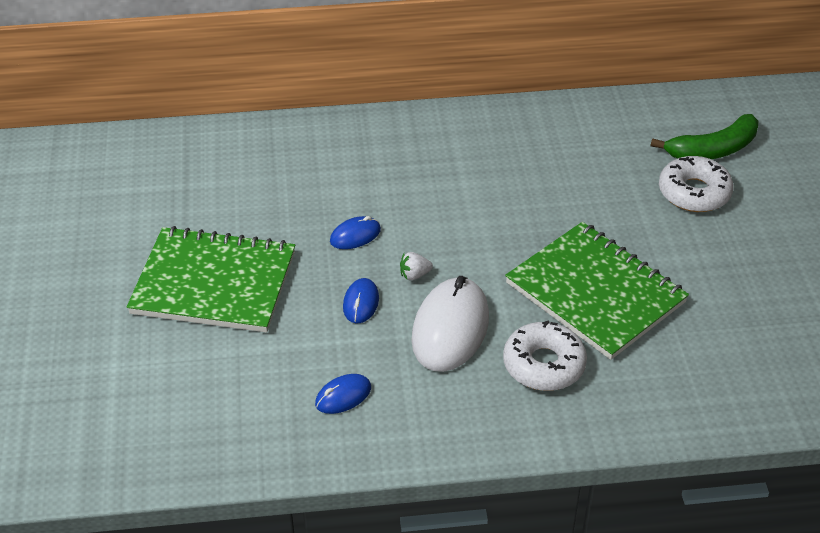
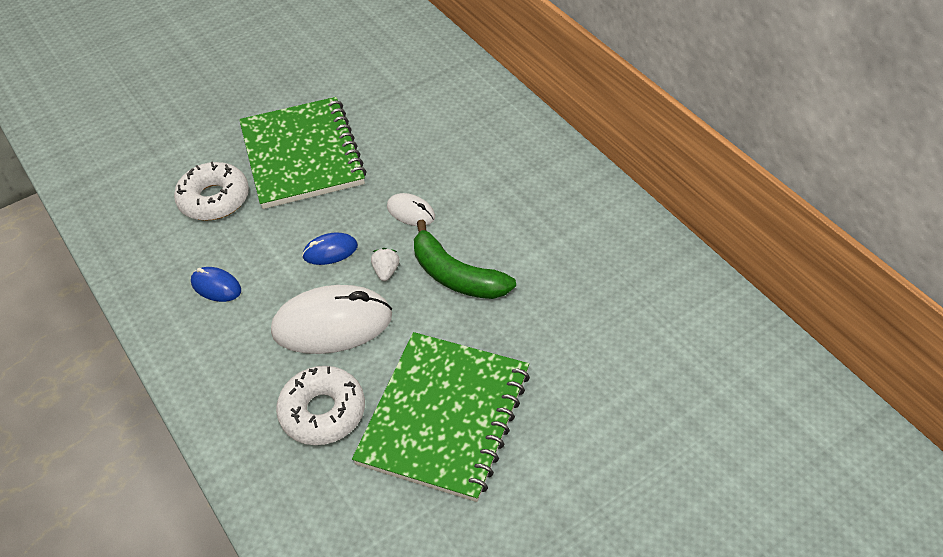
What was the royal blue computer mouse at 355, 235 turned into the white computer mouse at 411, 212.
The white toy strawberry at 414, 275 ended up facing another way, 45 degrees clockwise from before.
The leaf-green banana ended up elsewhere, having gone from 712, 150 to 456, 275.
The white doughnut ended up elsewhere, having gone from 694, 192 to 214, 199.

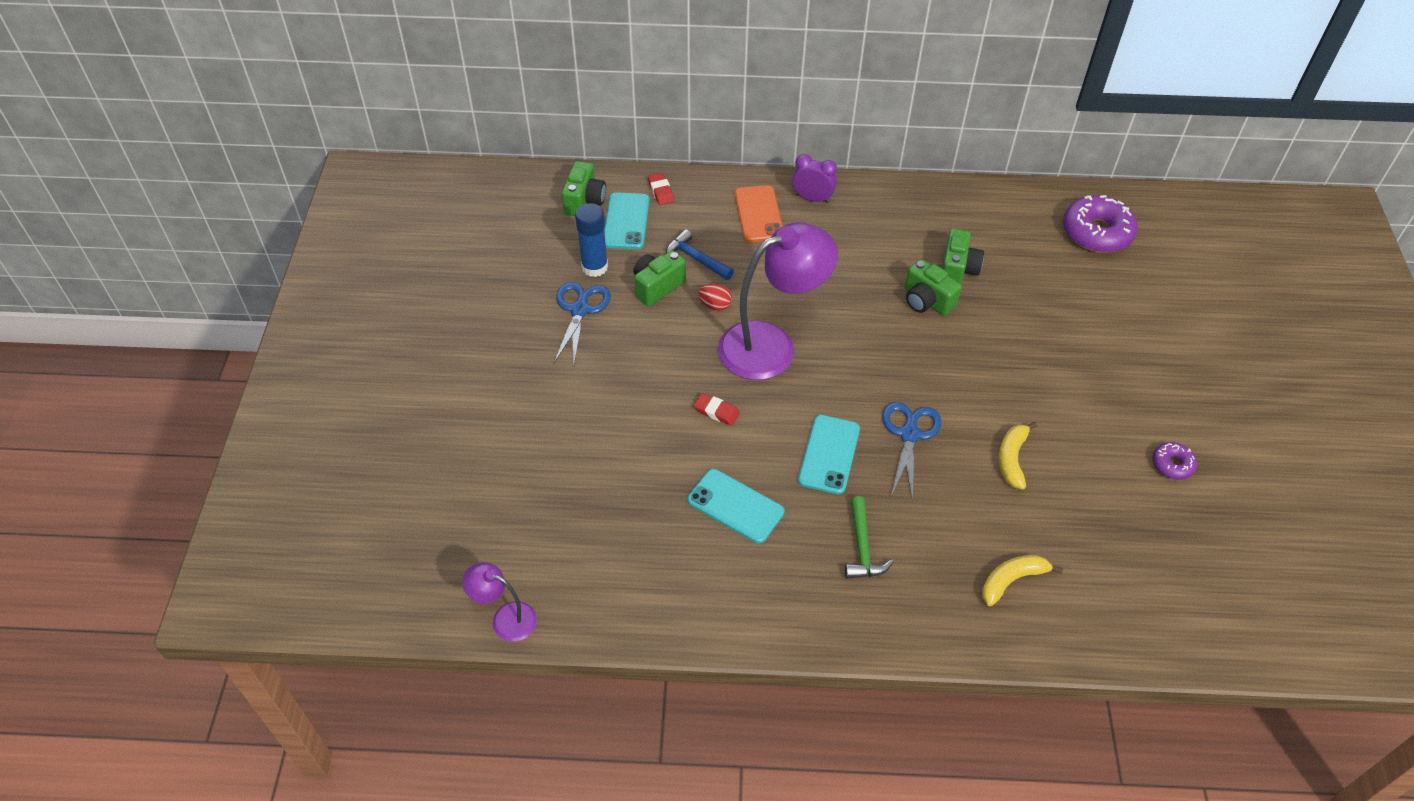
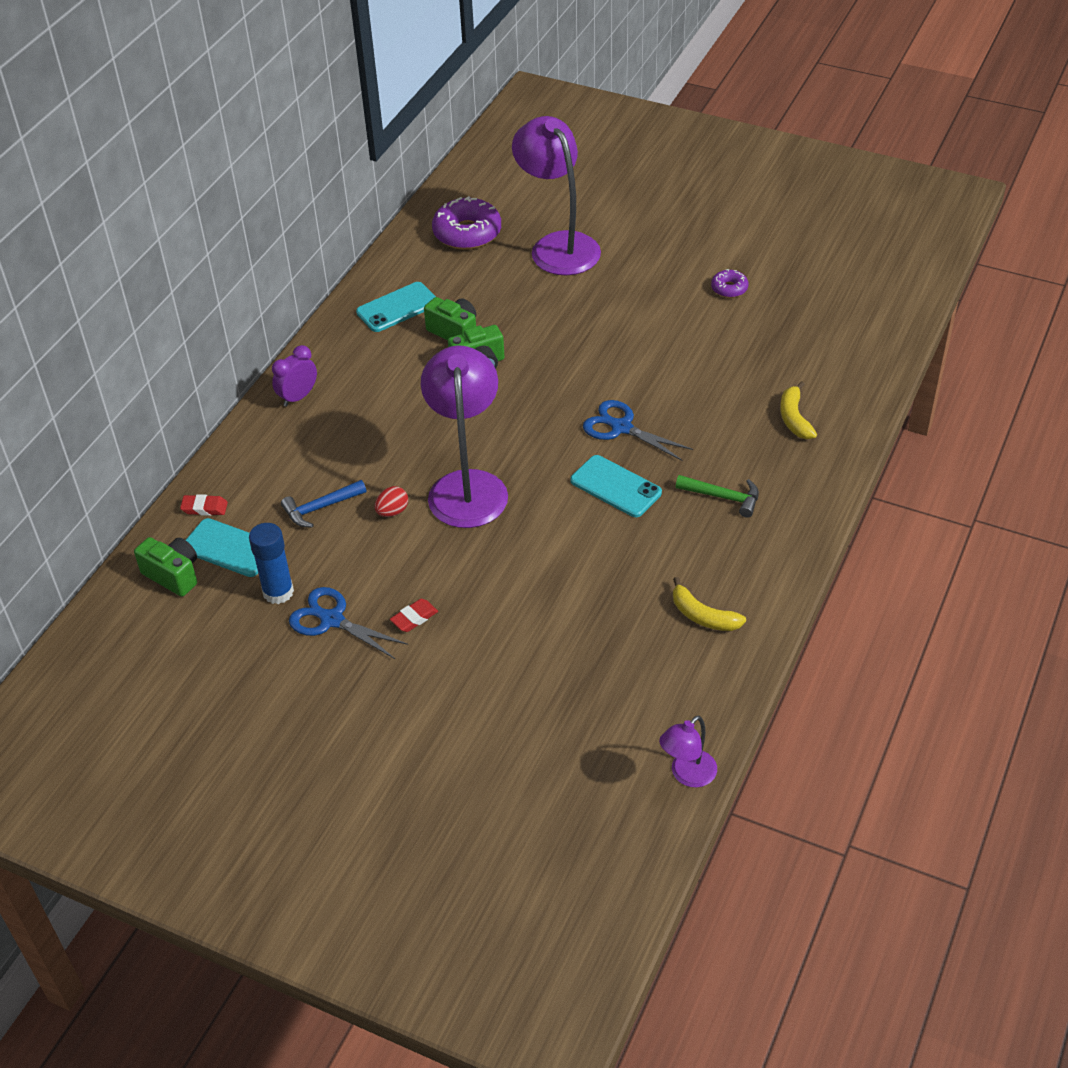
The second view lost the leaf-green photo camera at 657, 286.
The turquoise mobile phone ended up elsewhere, having gone from 735, 506 to 397, 308.
The red pencil eraser ended up elsewhere, having gone from 716, 411 to 414, 618.
The second view lost the bright orange mobile phone at 758, 214.
The bright yellow banana ended up elsewhere, having gone from 1012, 459 to 703, 616.
The second view gained the violet desk lamp at 558, 245.

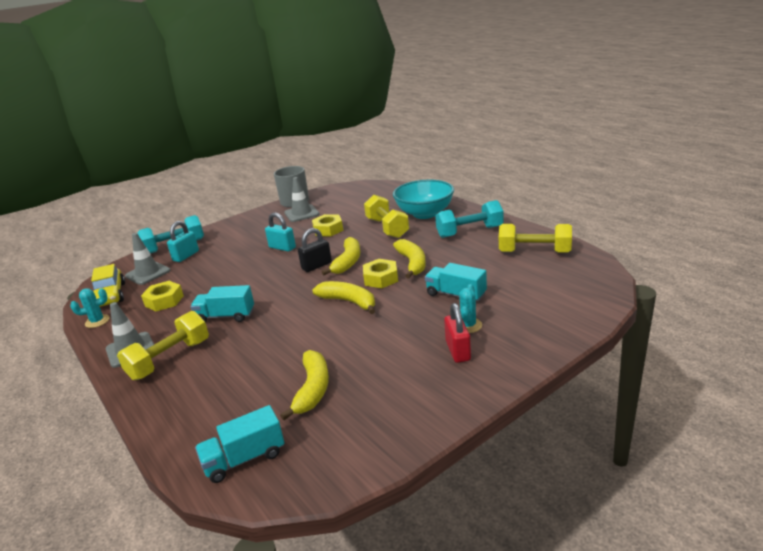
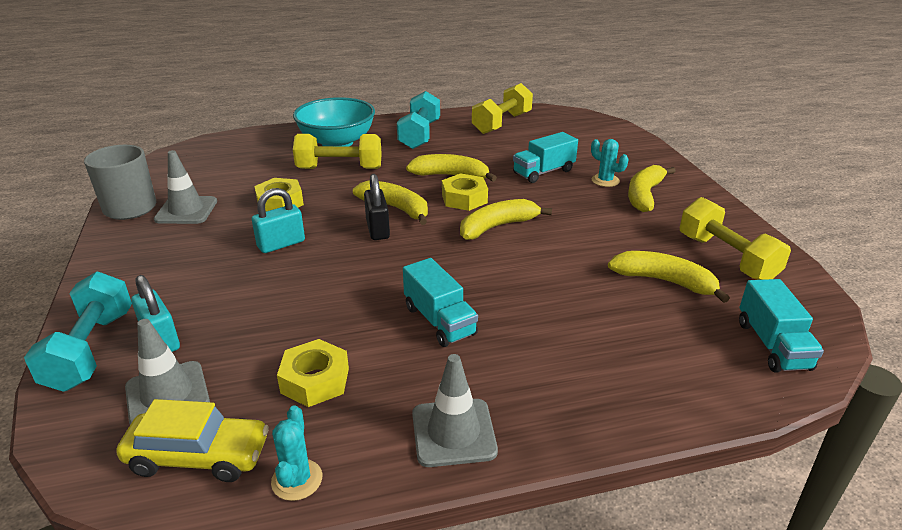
The bright yellow free weight ended up elsewhere, having gone from 169, 359 to 726, 258.
The turquoise toy truck at 226, 316 ended up facing another way, 60 degrees counterclockwise from before.
Where the red small lock stood at 458, 351, the bright yellow banana came to stand at 644, 195.

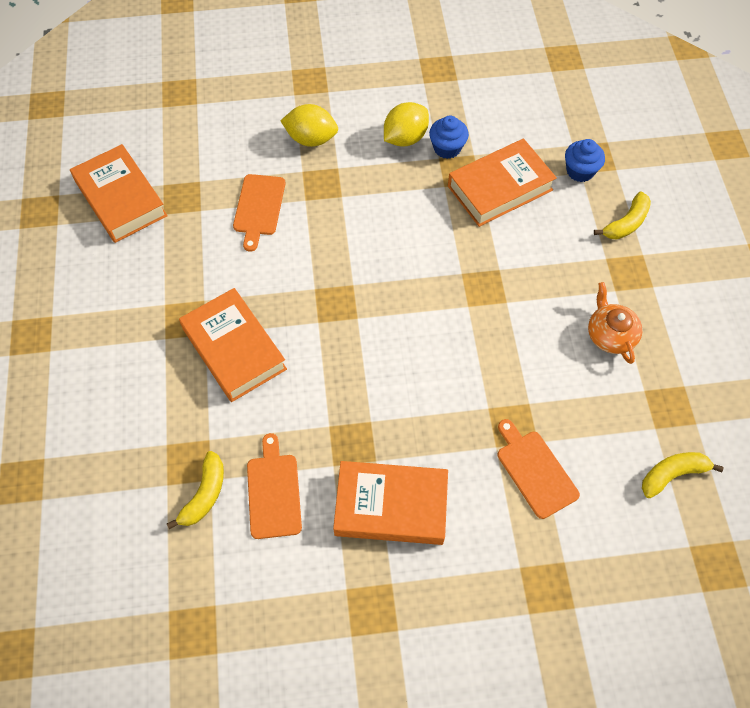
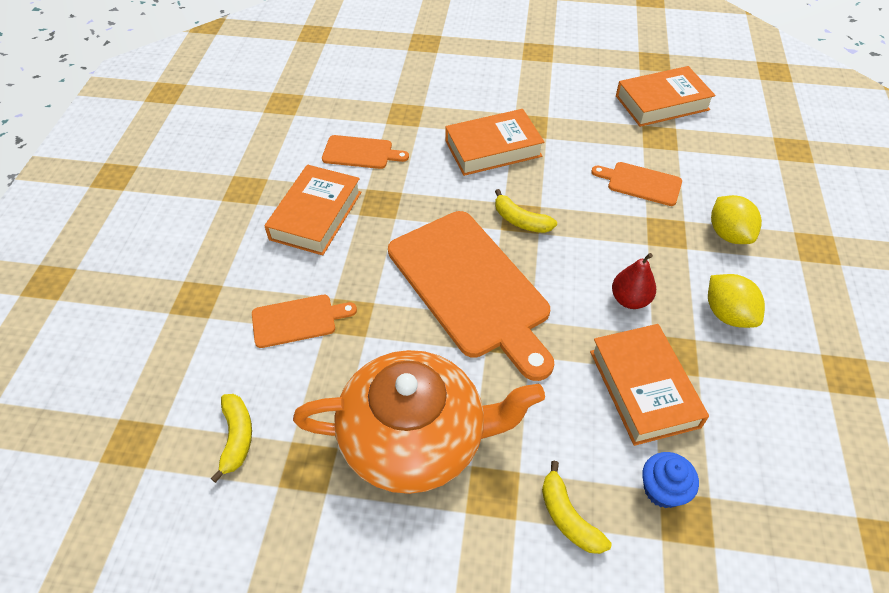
The bright yellow banana ended up elsewhere, having gone from 204, 494 to 520, 220.
The bright yellow citrus fruit at 311, 139 ended up facing another way, 45 degrees counterclockwise from before.
The second view lost the royal blue cupcake at 447, 148.
The size of the bright orange tea pot at 610, 334 changed by a factor of 2.30.
The second view gained the bright orange bread board at 471, 287.
The second view gained the red pear at 629, 300.

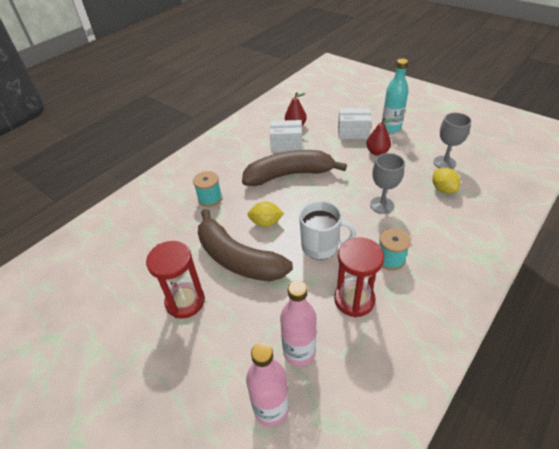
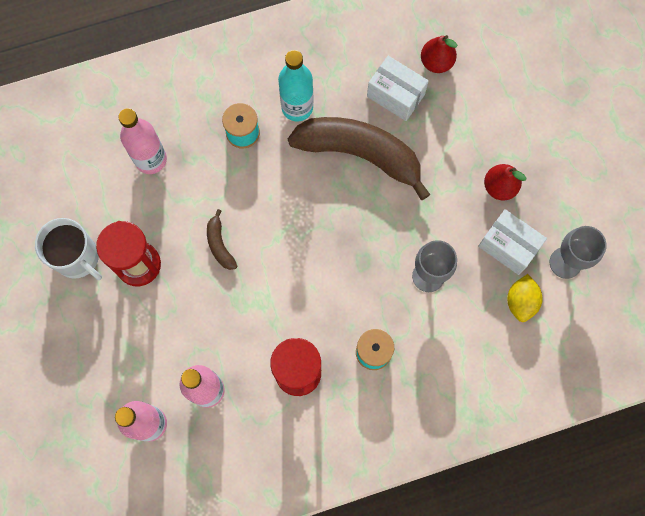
The size of the brown banana at 238, 258 changed by a factor of 0.42.
The second view lost the bright yellow citrus fruit at 266, 222.
The white coffee mug ended up elsewhere, having gone from 320, 246 to 78, 258.
The white package ended up elsewhere, having gone from 353, 132 to 508, 246.
The turquoise drink bottle ended up elsewhere, having gone from 391, 128 to 297, 107.
The second view gained the pink drink bottle at 151, 159.

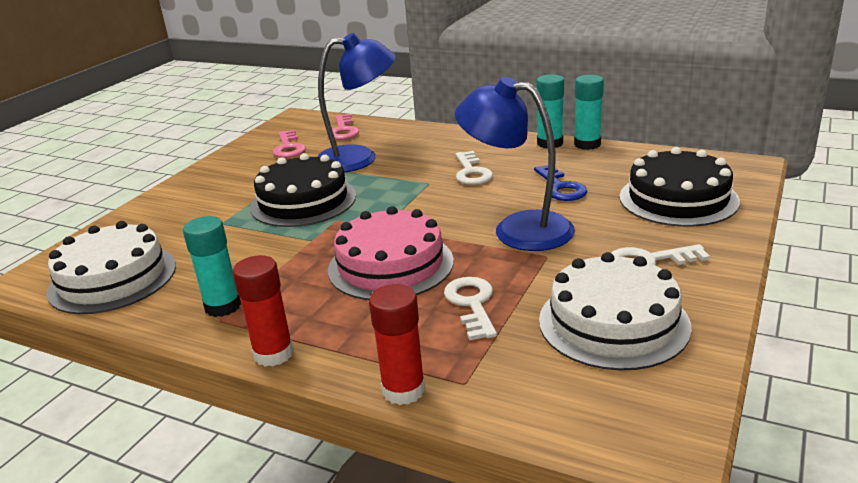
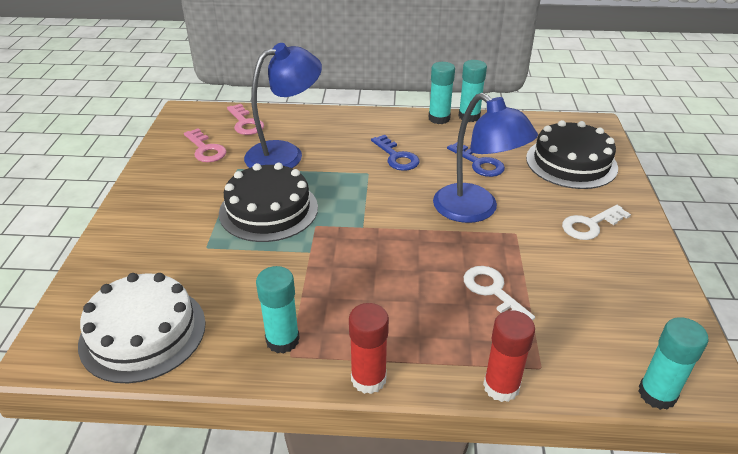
The second view lost the pink cake at 390, 265.
The royal blue desk lamp at 517, 229 ended up facing another way, 135 degrees counterclockwise from before.
What was the white latchkey at 471, 172 turned into the royal blue latchkey at 396, 157.
The second view lost the white cake at 613, 322.
The second view gained the turquoise stick of glue at 657, 394.

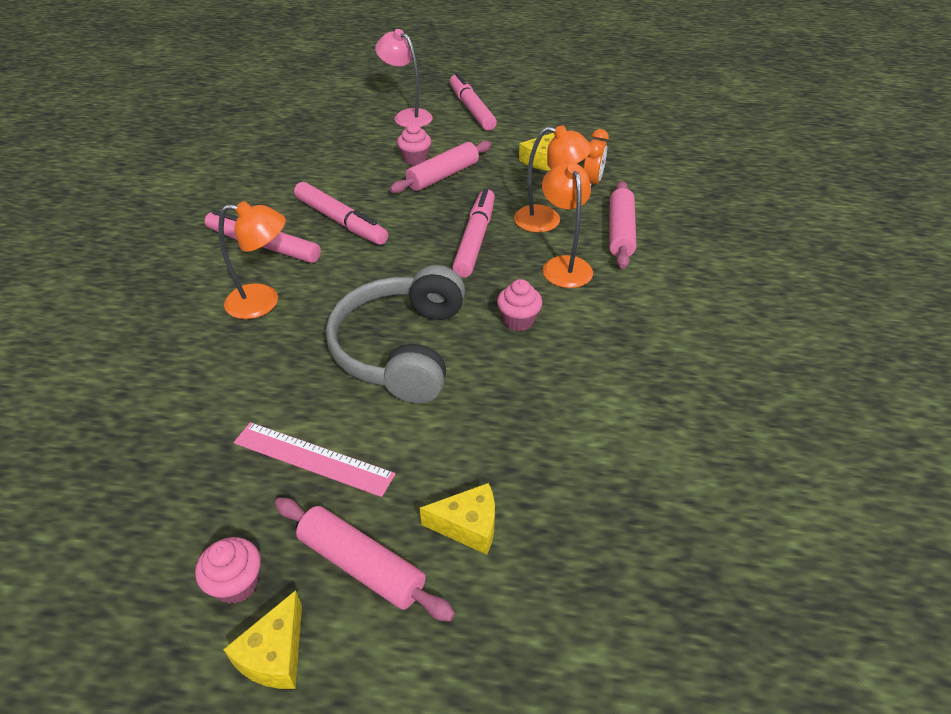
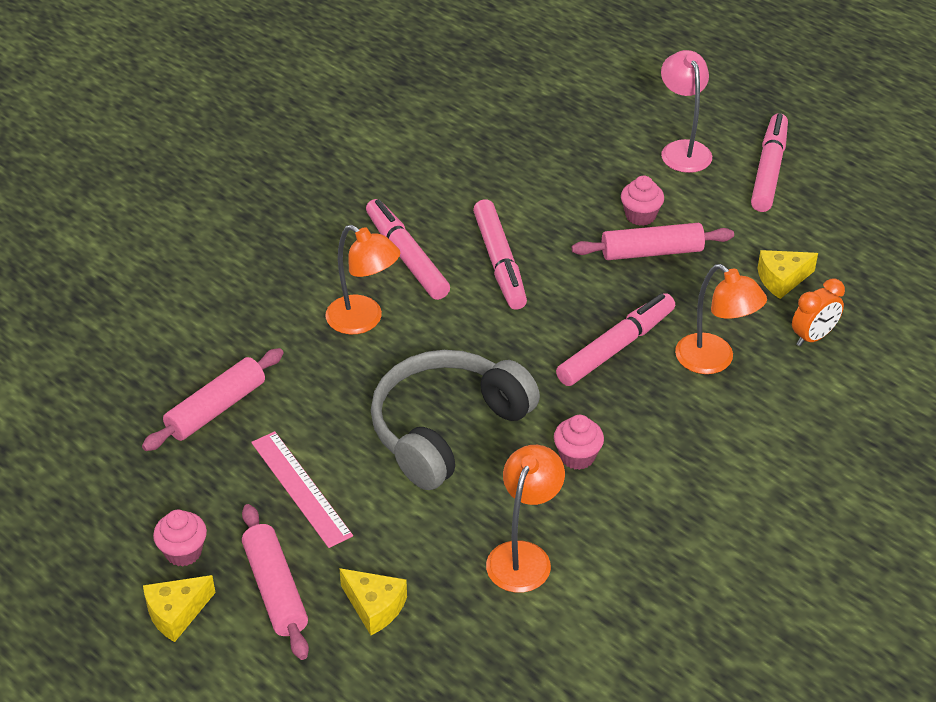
The bright orange desk lamp ended up elsewhere, having gone from 564, 265 to 523, 556.
The pink pastry roller ended up elsewhere, having gone from 620, 232 to 216, 409.

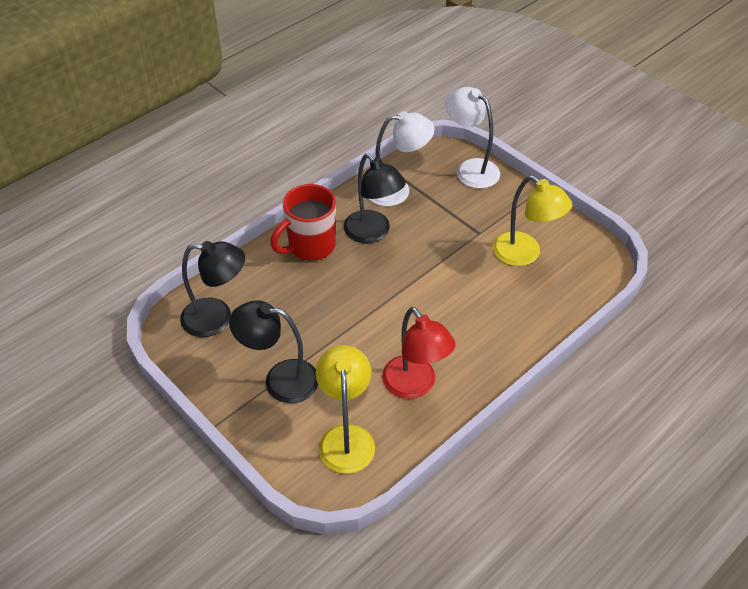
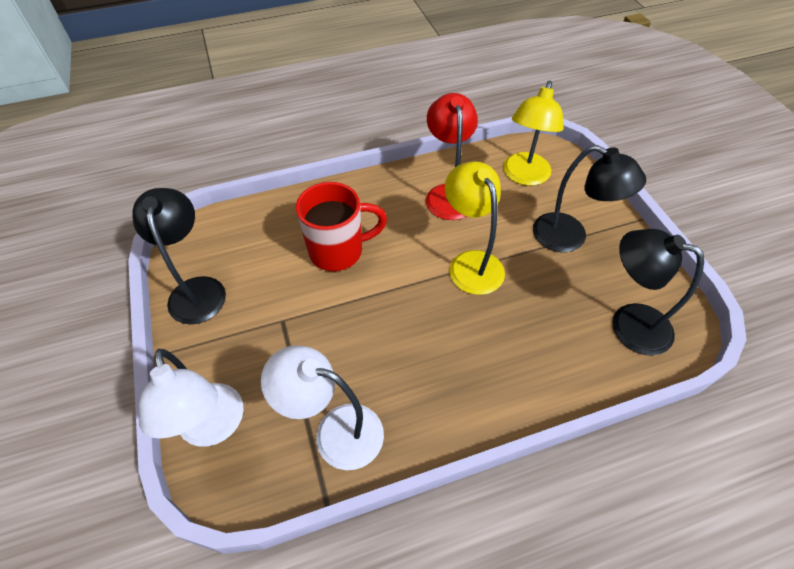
The red coffee mug ended up elsewhere, having gone from 310, 246 to 338, 251.
The black desk lamp ended up elsewhere, having gone from 373, 233 to 197, 289.
The bright yellow desk lamp ended up elsewhere, having gone from 524, 254 to 471, 263.

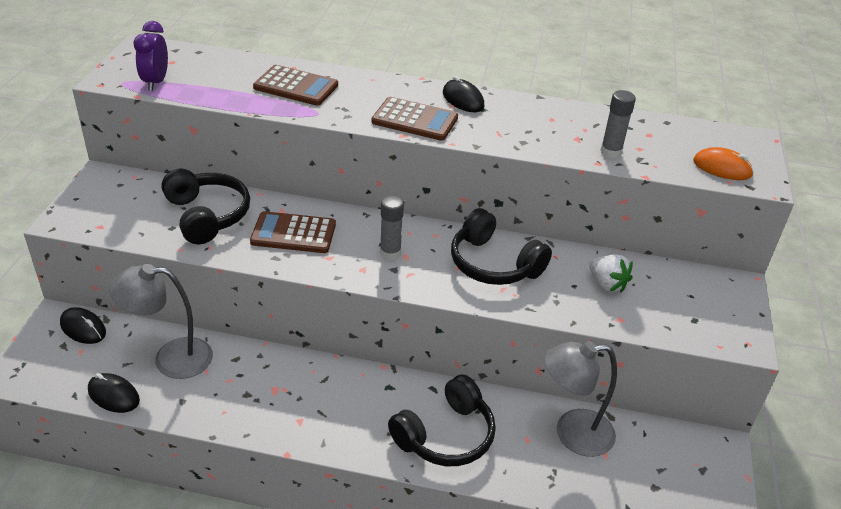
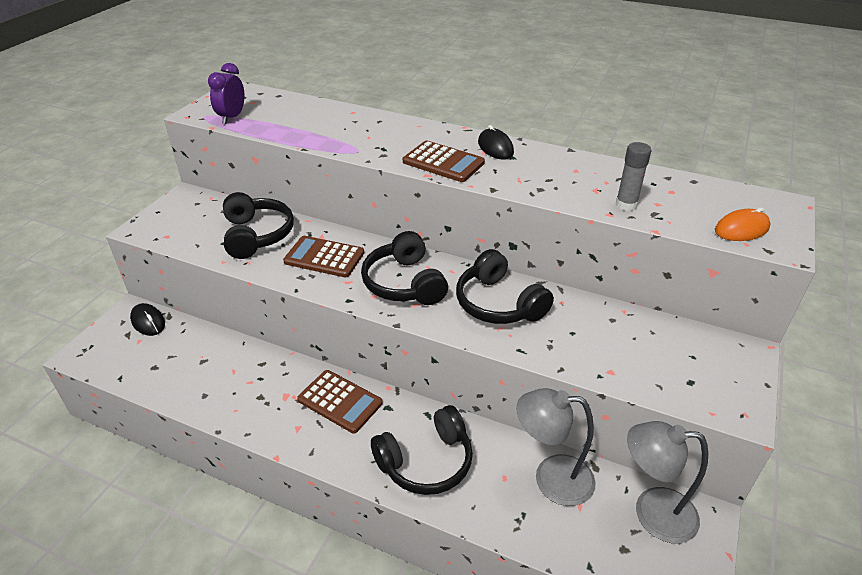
The second view lost the black computer mouse at 114, 395.
The gray desk lamp ended up elsewhere, having gone from 171, 358 to 652, 513.
The brown pocket calculator ended up elsewhere, having gone from 296, 86 to 340, 401.
Where the gray stick of glue stood at 390, 253, the black headset came to stand at 404, 283.
The second view lost the white toy strawberry at 607, 284.
The bright orange computer mouse at 722, 168 ended up facing another way, 60 degrees counterclockwise from before.

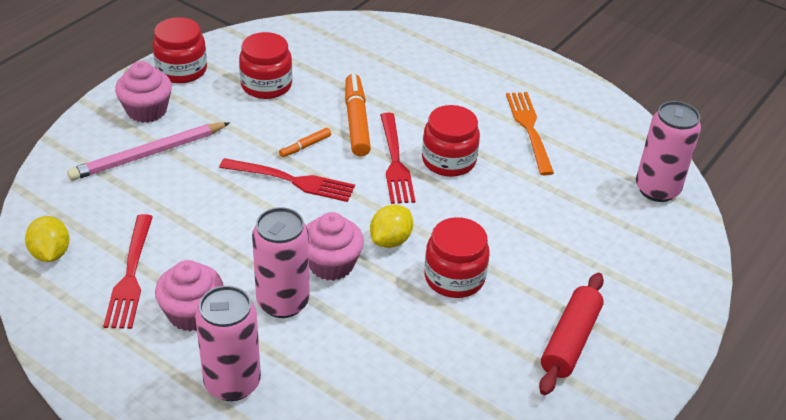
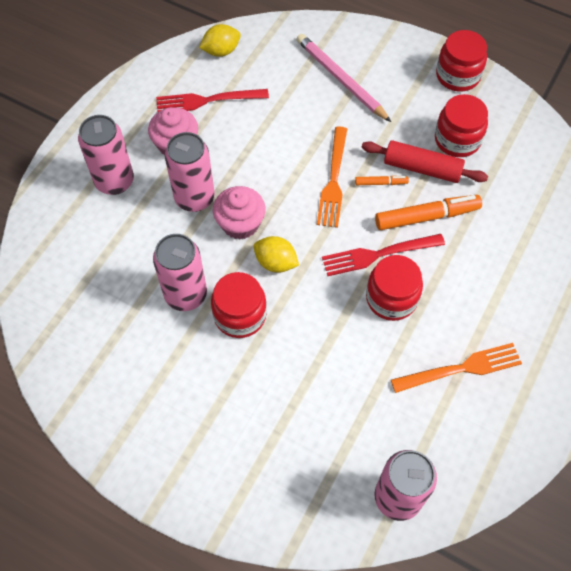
The second view lost the pink cupcake at 147, 110.
What was the red table fork at 292, 180 turned into the bright orange table fork at 333, 180.
The bright orange marker at 305, 146 ended up facing another way, 135 degrees clockwise from before.
The red pastry roller ended up elsewhere, having gone from 570, 341 to 422, 168.
The second view gained the pink can at 186, 295.

